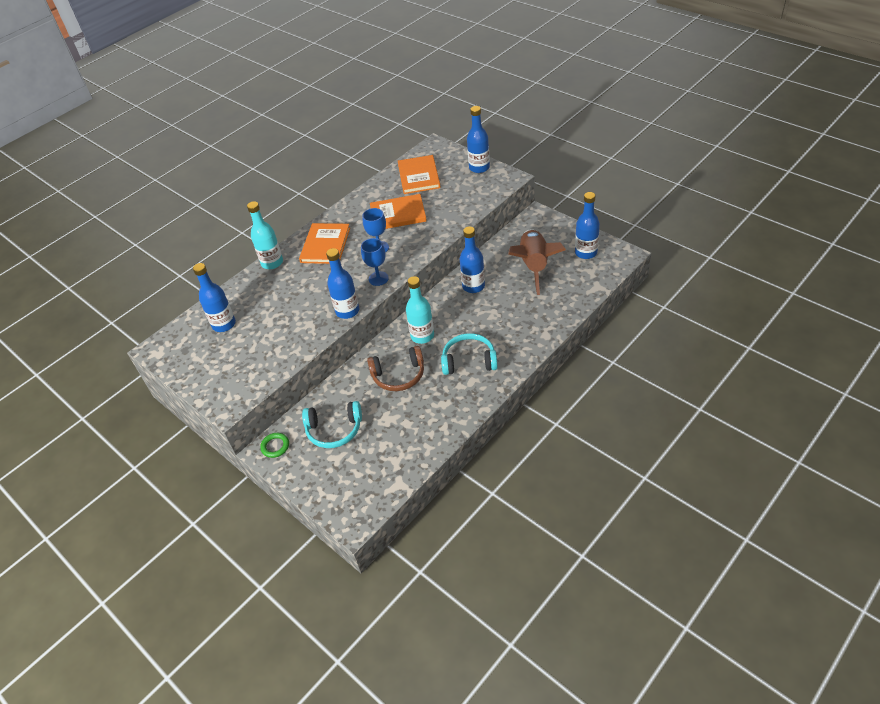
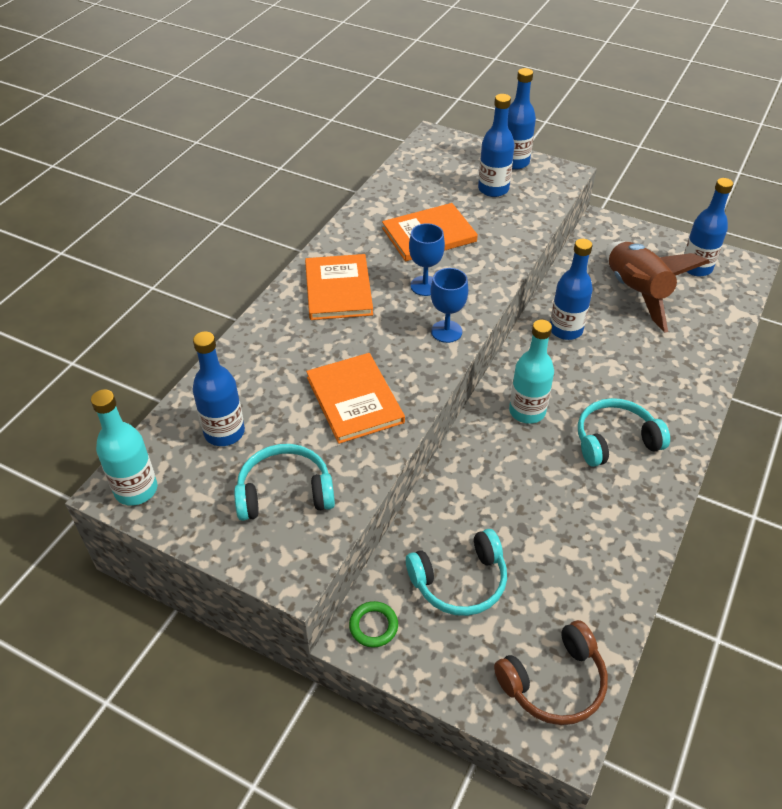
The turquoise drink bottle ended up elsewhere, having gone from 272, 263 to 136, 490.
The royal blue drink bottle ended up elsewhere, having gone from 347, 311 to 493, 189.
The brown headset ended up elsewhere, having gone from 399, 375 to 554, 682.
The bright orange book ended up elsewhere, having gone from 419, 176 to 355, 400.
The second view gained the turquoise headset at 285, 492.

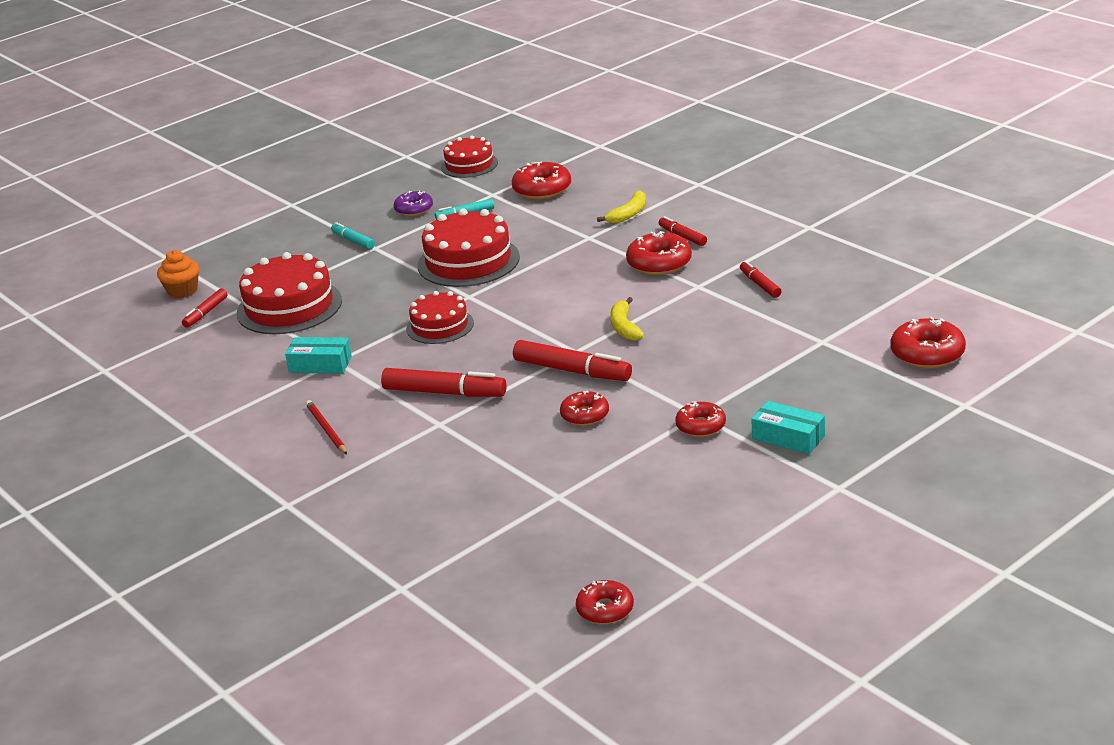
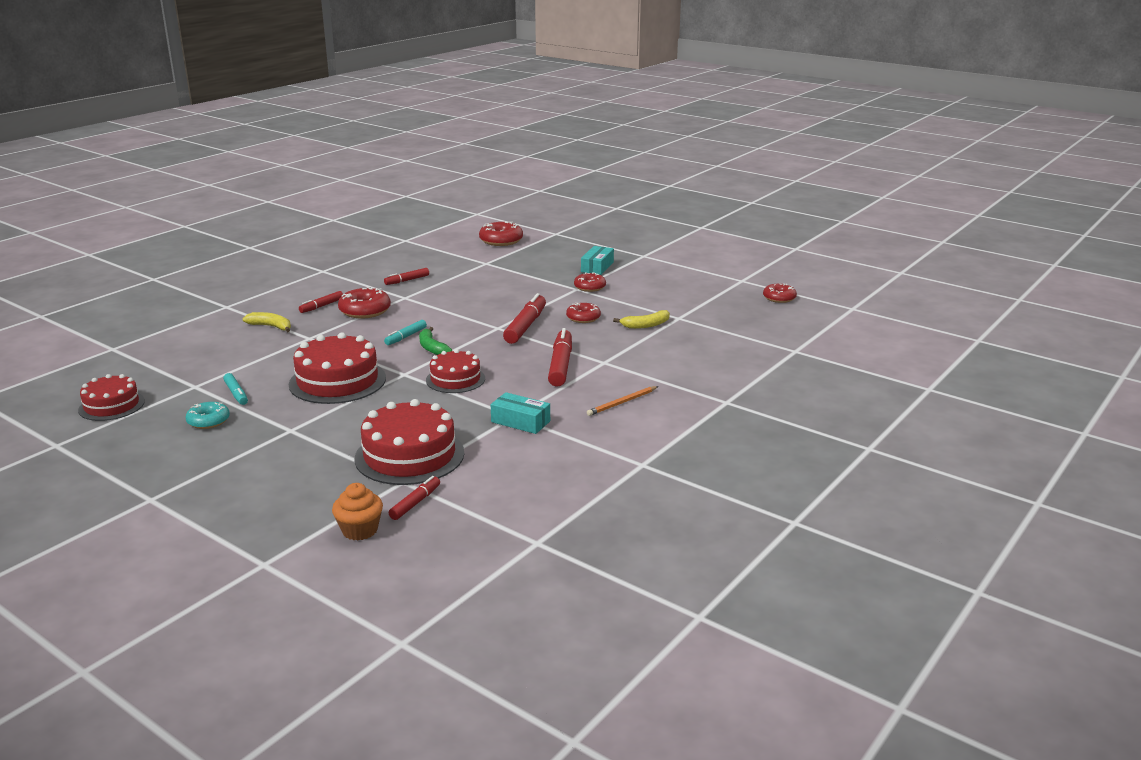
The red marker at 205, 313 ended up facing another way, 75 degrees counterclockwise from before.
The turquoise package at 320, 364 ended up facing another way, 60 degrees counterclockwise from before.
What was the red pencil at 326, 429 turned into the bright orange pencil at 622, 403.
The turquoise marker ended up elsewhere, having gone from 353, 241 to 405, 337.
What was the violet doughnut at 414, 209 turned into the turquoise doughnut at 208, 421.
The second view lost the red doughnut at 542, 189.
The bright yellow banana ended up elsewhere, having gone from 624, 327 to 646, 325.
The second view gained the leaf-green banana at 432, 348.

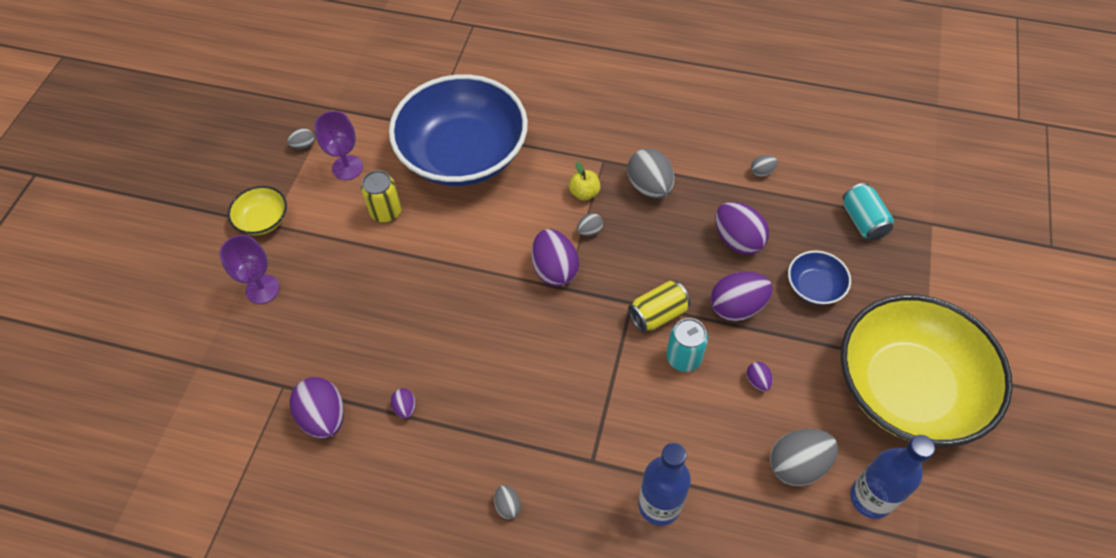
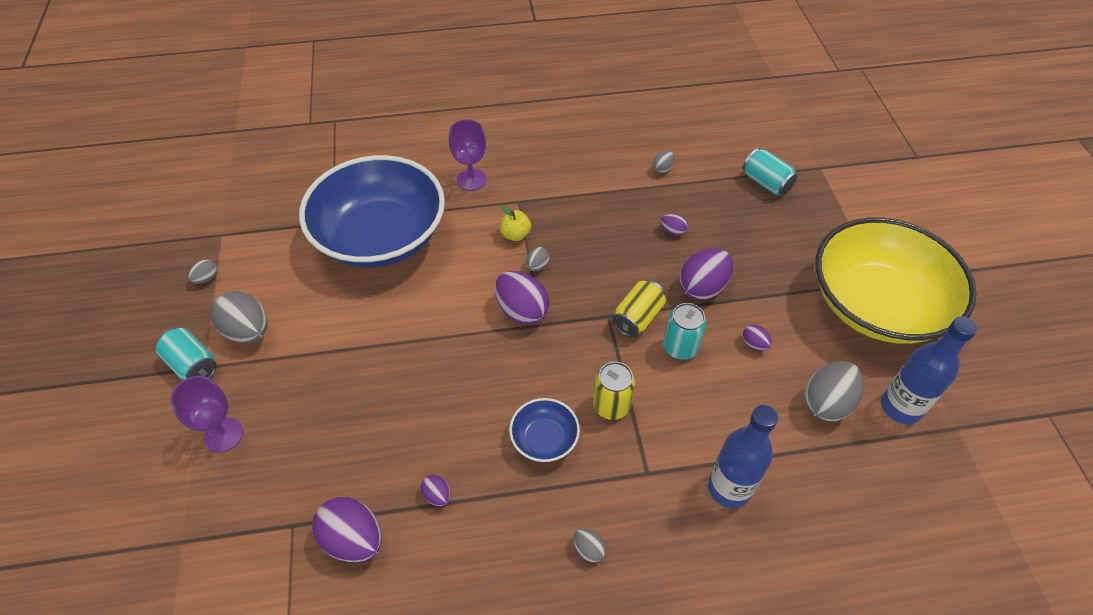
Where the bright yellow serving bowl stood at 263, 220, the turquoise can came to stand at 193, 365.
The violet wine glass ended up elsewhere, having gone from 347, 168 to 471, 180.
The bright yellow can ended up elsewhere, having gone from 386, 212 to 611, 405.
The gray egg shape ended up elsewhere, having gone from 649, 187 to 247, 331.
The size of the violet egg shape at 737, 240 changed by a factor of 0.49.
The royal blue serving bowl ended up elsewhere, having gone from 814, 286 to 544, 439.

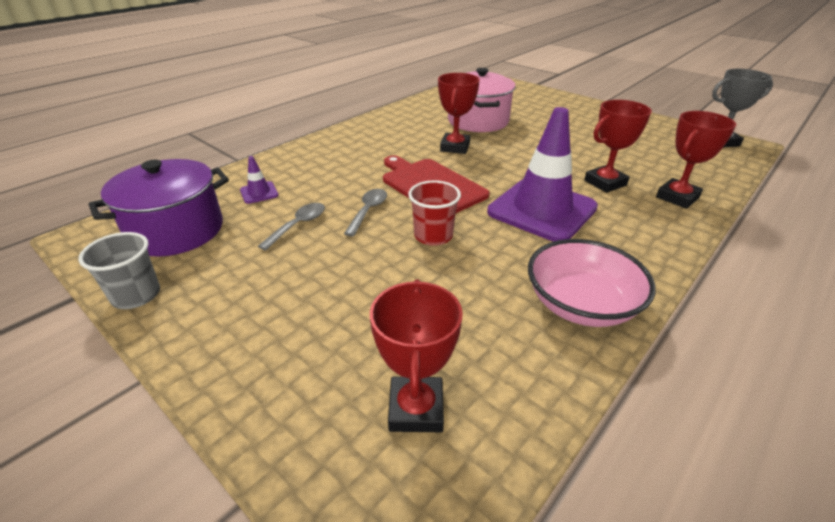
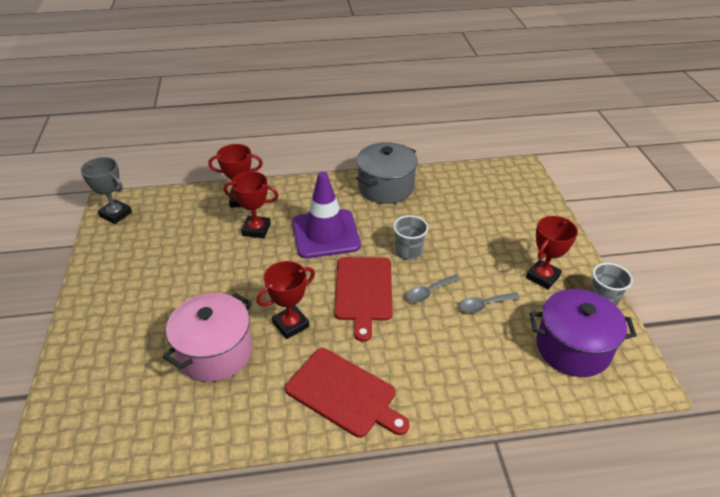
The second view lost the violet road cone at 259, 193.
The red prize cup ended up elsewhere, having gone from 416, 409 to 542, 277.
What was the red beaker at 433, 236 turned into the gray beaker at 408, 252.
Where the pink serving bowl stood at 581, 304, the gray pot came to stand at 386, 187.
The second view gained the red bread board at 344, 393.

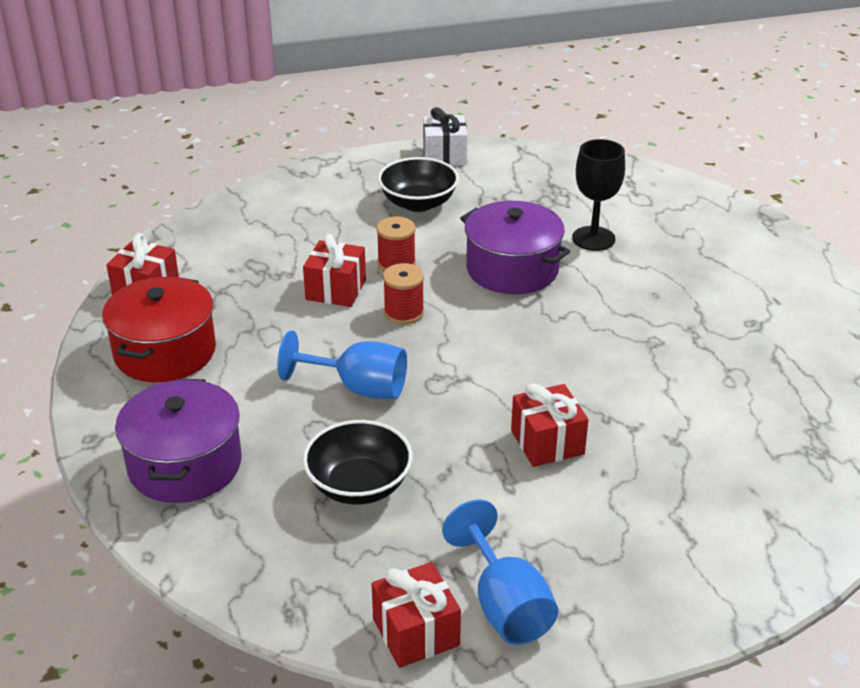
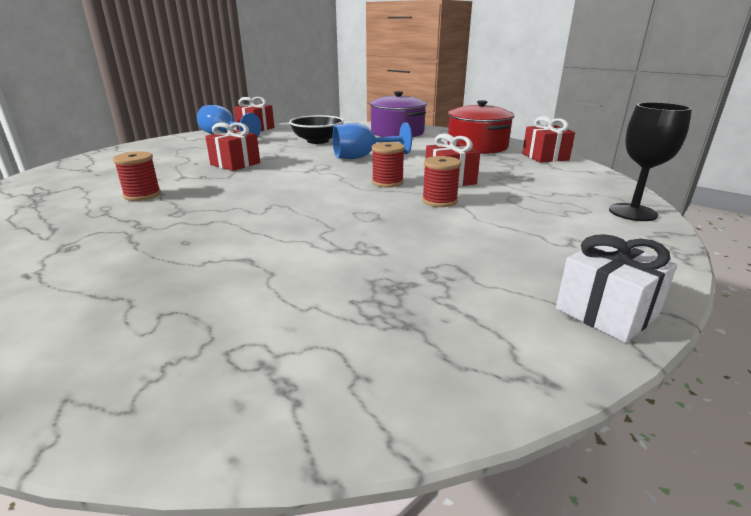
The second view lost the black serving bowl at 418, 203.
The second view lost the violet pot at 512, 269.
The black wine glass ended up elsewhere, having gone from 593, 238 to 632, 212.
The second view gained the red spool at 142, 195.

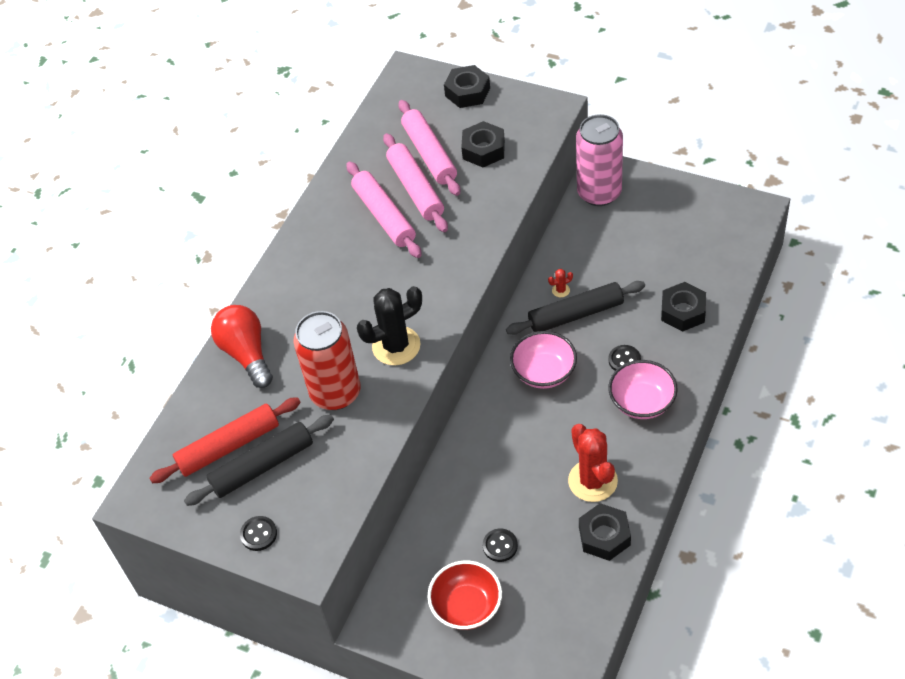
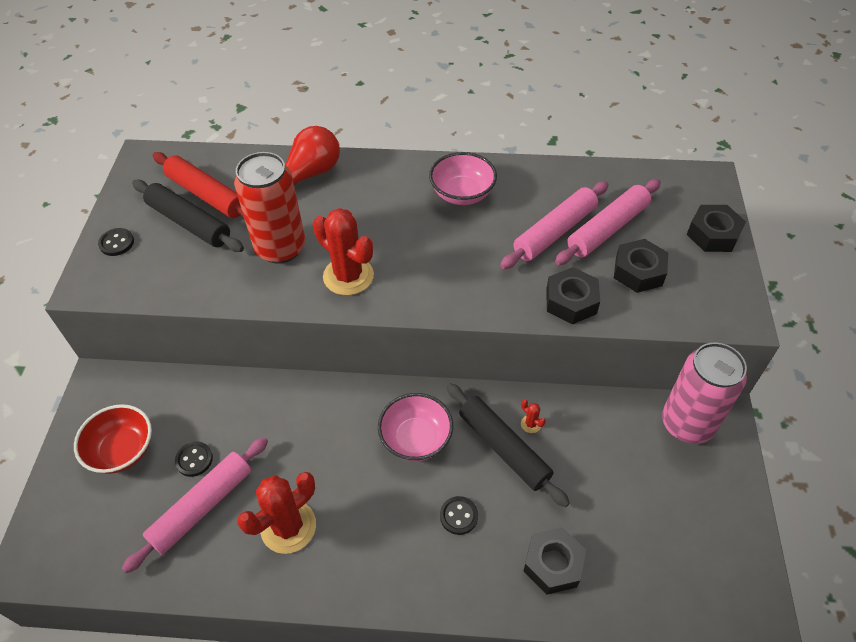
The pink pastry roller ended up elsewhere, having gone from 384, 216 to 202, 507.
What was the black cactus at 396, 346 turned into the red cactus at 348, 276.
The black hexagon nut ended up elsewhere, having gone from 604, 536 to 571, 301.
The pink serving bowl ended up elsewhere, having gone from 642, 402 to 462, 194.

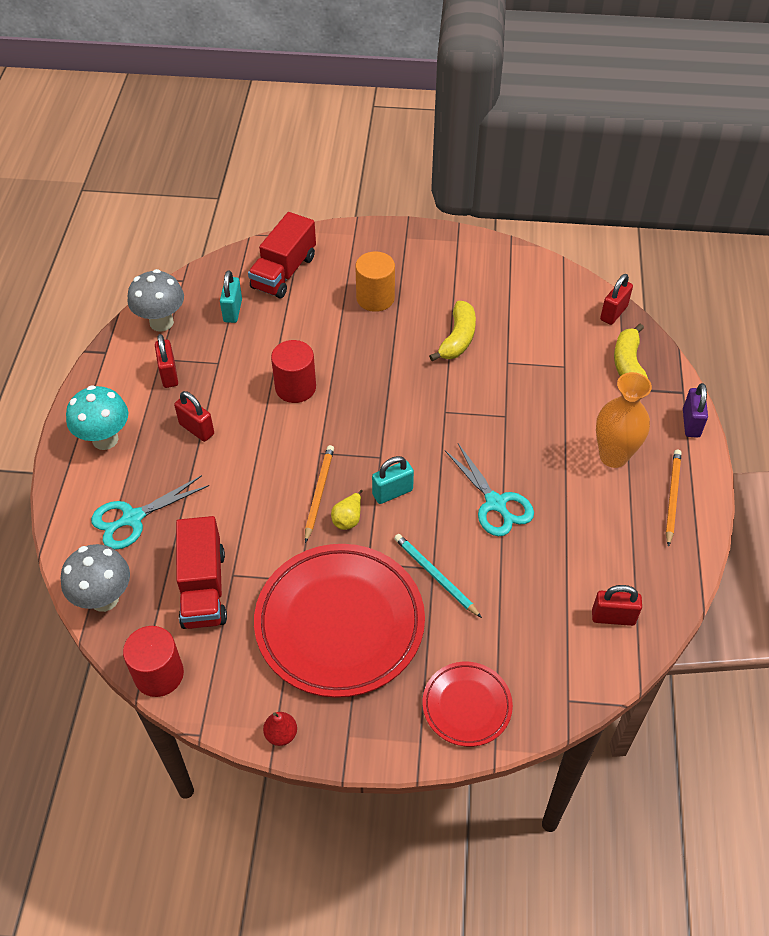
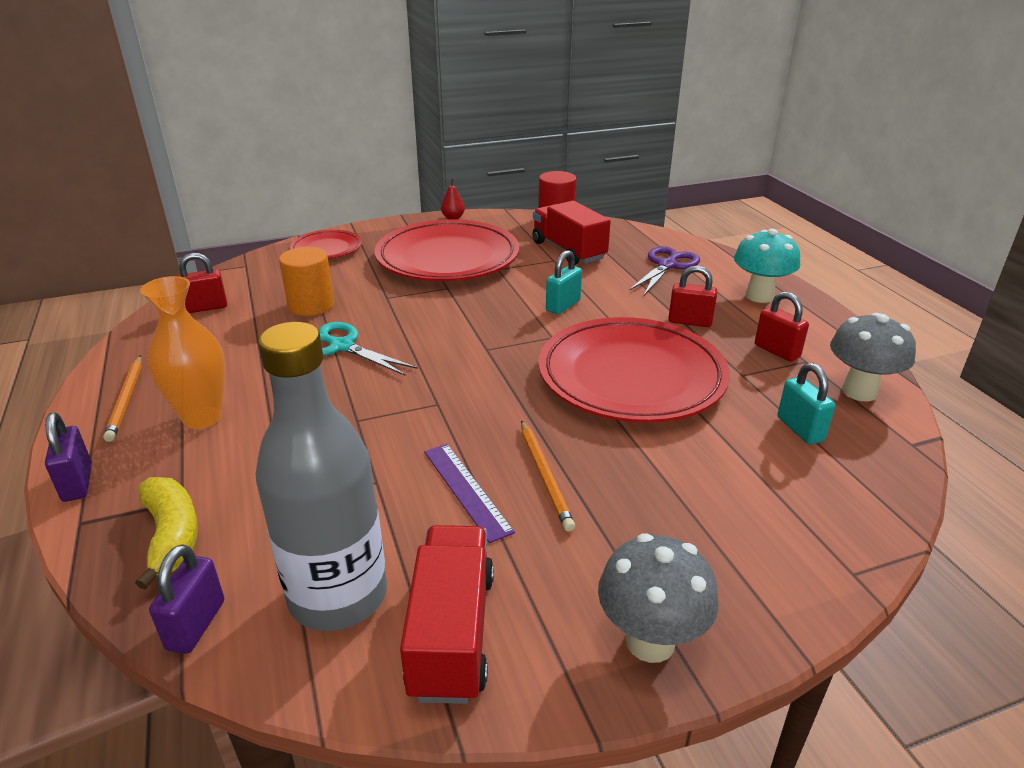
The gray mushroom ended up elsewhere, having gone from 104, 599 to 650, 641.
What was the turquoise shears at 133, 518 turned into the violet shears at 667, 265.
The red toy truck ended up elsewhere, having gone from 284, 272 to 452, 633.
Where the red cylinder stood at 295, 387, the red plate came to stand at 631, 377.
The bright orange pencil ended up elsewhere, having gone from 319, 493 to 545, 476.
The second view lost the bright yellow pear at 348, 519.
The bright orange cylinder ended up elsewhere, having gone from 375, 298 to 311, 305.
The turquoise small lock ended up elsewhere, having gone from 392, 492 to 563, 306.
The second view lost the turquoise pencil at 435, 576.
Where the bright yellow banana stood at 457, 339, the violet measuring stick came to stand at 466, 490.
What was the red small lock at 613, 313 turned into the violet small lock at 196, 625.
The second view gained the gray drink bottle at 338, 596.

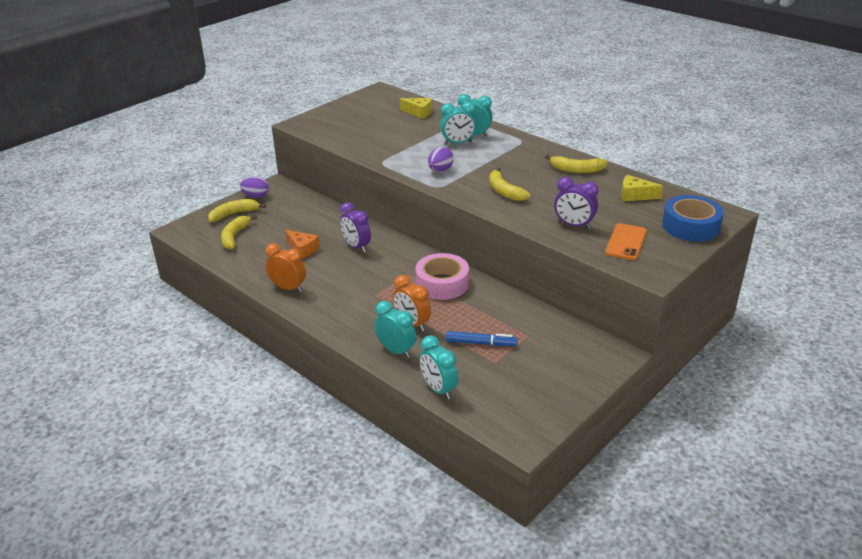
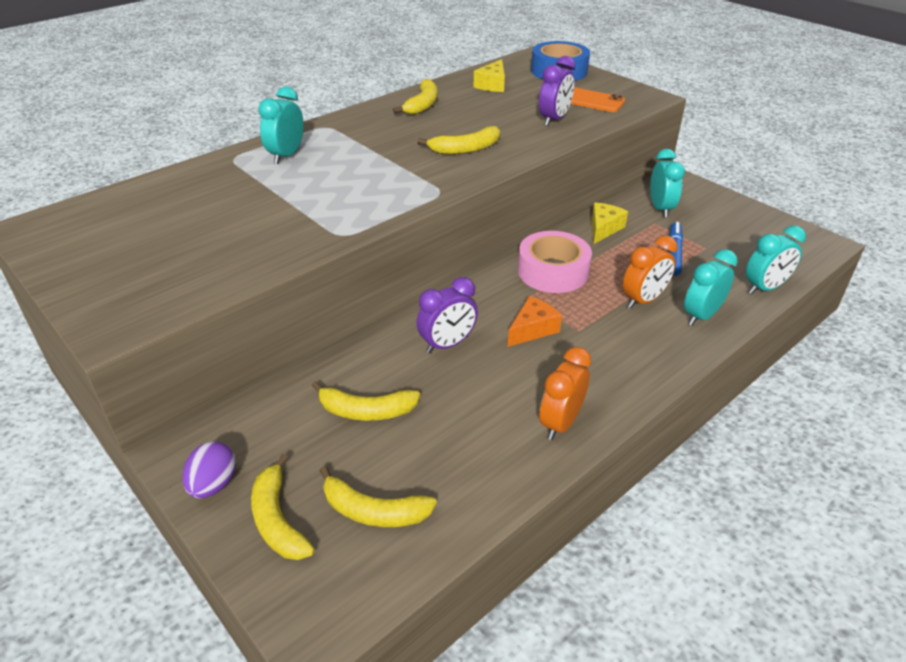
The bright orange piece of cheese ended up elsewhere, having gone from 302, 249 to 533, 329.
The bright yellow piece of cheese ended up elsewhere, having gone from 419, 113 to 604, 229.
The second view lost the violet egg shape at 440, 170.
The turquoise alarm clock ended up elsewhere, having gone from 458, 143 to 660, 209.
The second view gained the bright yellow banana at 366, 411.

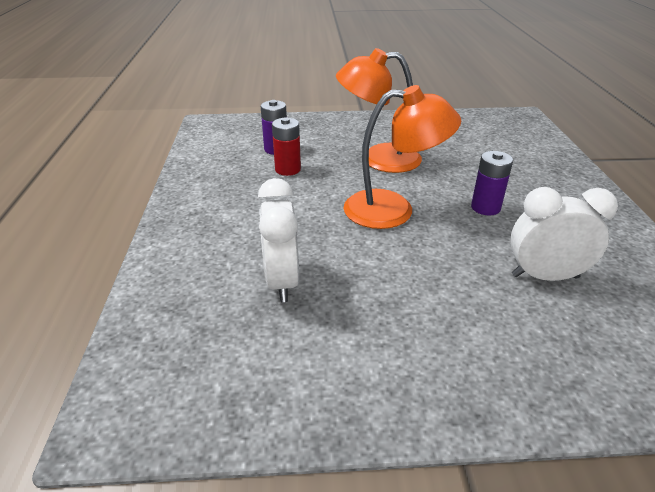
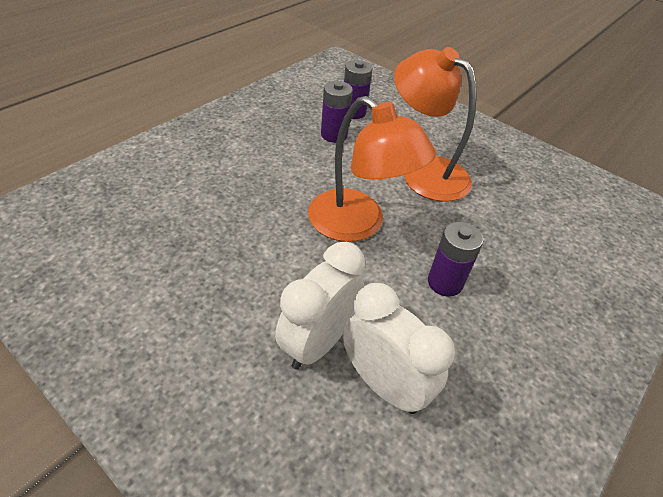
The white alarm clock ended up elsewhere, having gone from 282, 281 to 318, 342.
What was the red AA battery at 288, 169 turned into the violet AA battery at 334, 135.

